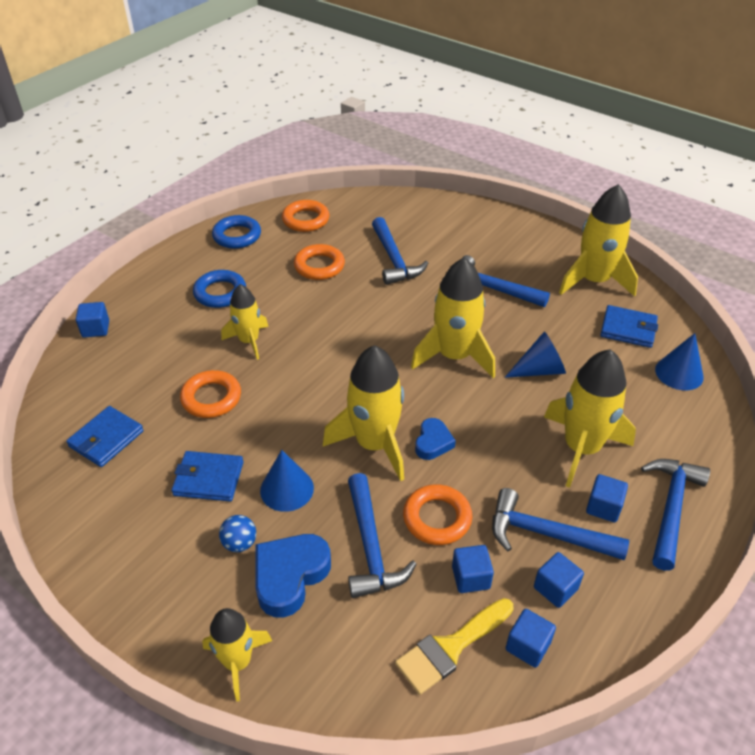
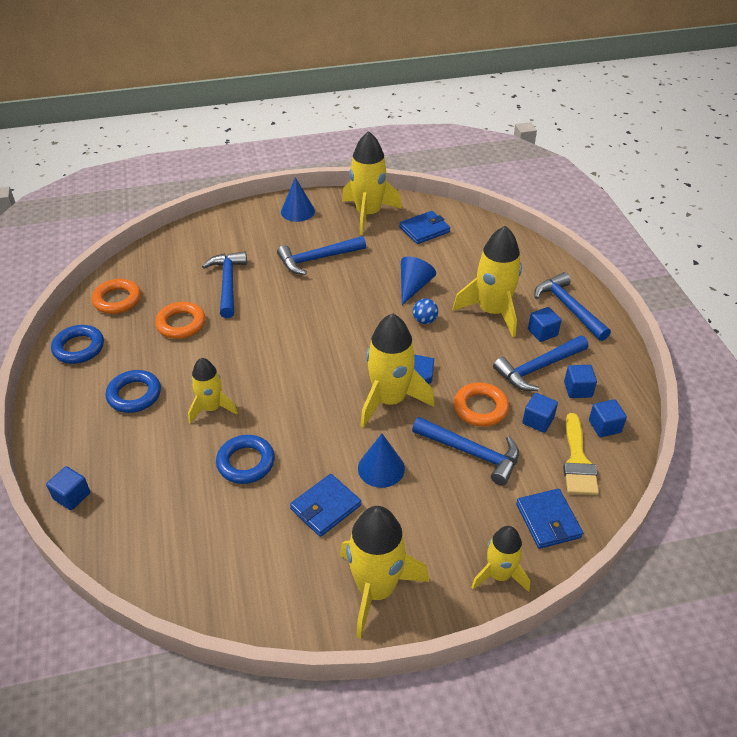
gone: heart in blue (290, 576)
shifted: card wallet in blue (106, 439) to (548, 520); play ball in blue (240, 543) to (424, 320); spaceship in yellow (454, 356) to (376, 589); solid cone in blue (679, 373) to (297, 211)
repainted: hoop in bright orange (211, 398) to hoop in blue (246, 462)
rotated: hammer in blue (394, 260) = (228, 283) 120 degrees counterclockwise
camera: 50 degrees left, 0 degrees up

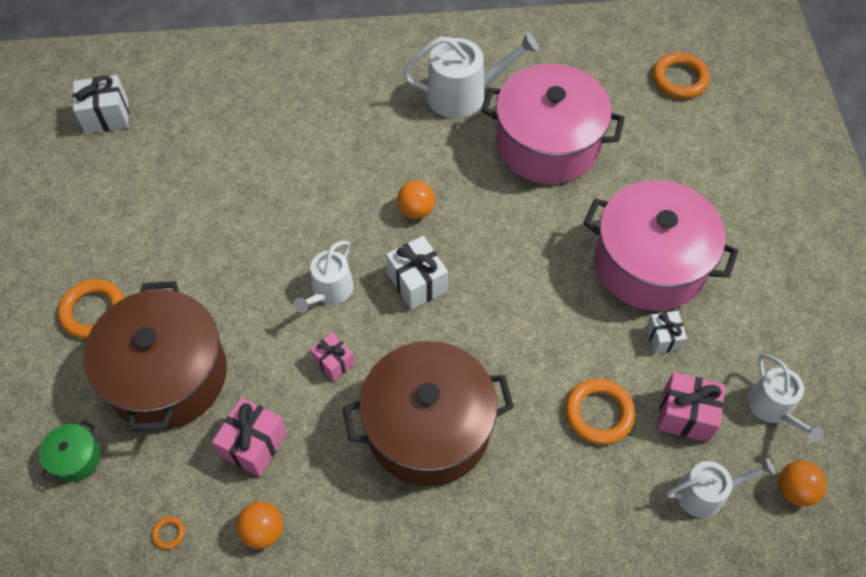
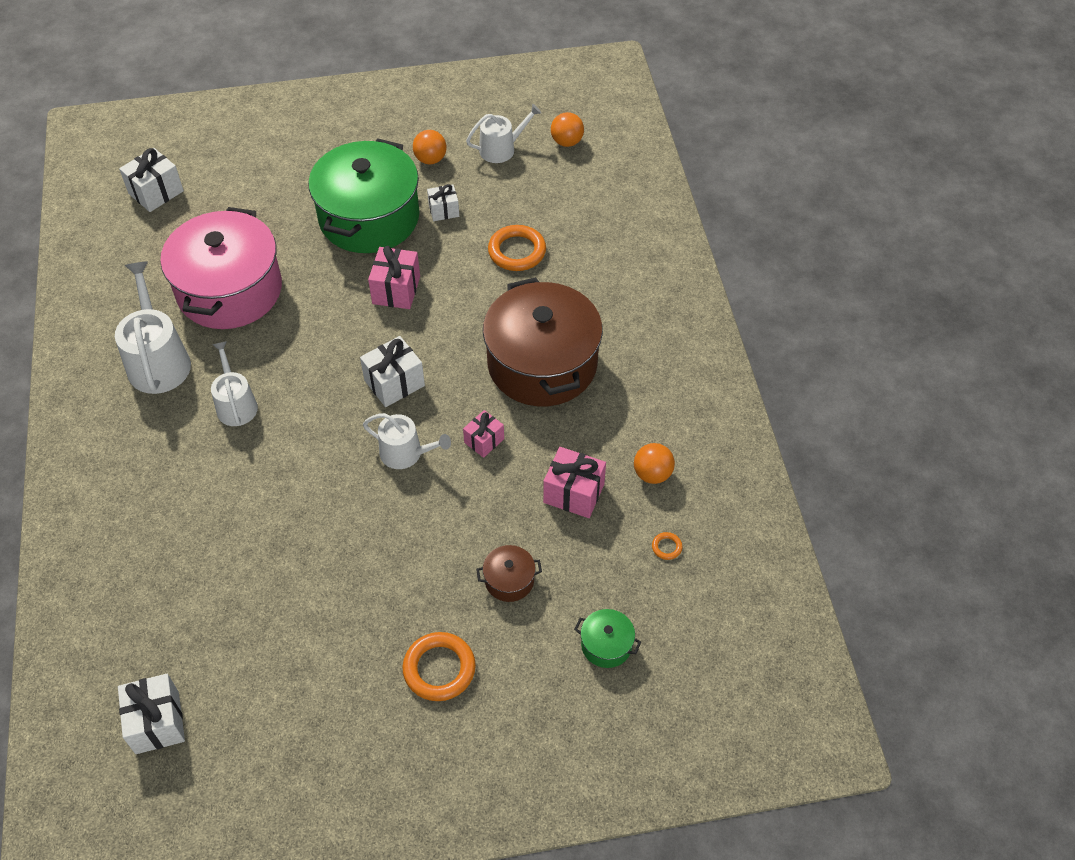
shifted: play ball in bright orange (416, 210) to (430, 159); gift in rosy (685, 415) to (396, 290); sprinkling can in pure white (706, 493) to (236, 404)
swapped: hoop in bright orange (679, 79) to gift in pure white (156, 192)
repainted: cooking pot in rosy (650, 263) to cooking pot in emerald (369, 217)
scaled: cooking pot in dark brown (167, 375) = (509, 580) x0.40
camera: 95 degrees left, 5 degrees down

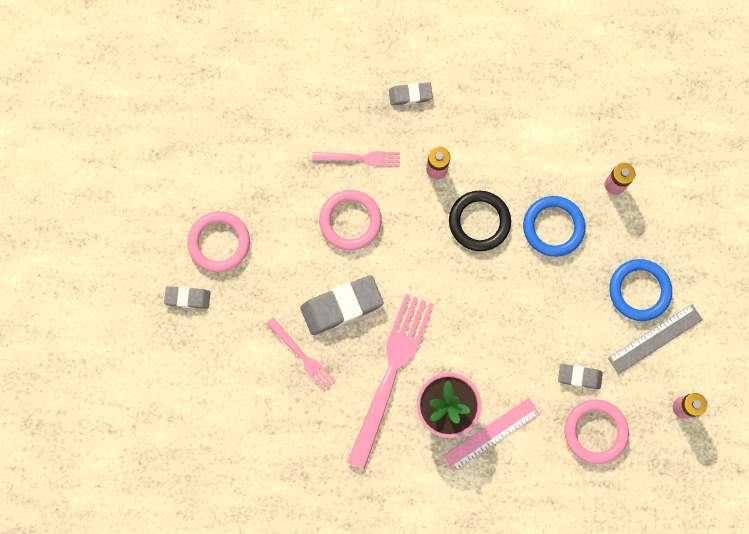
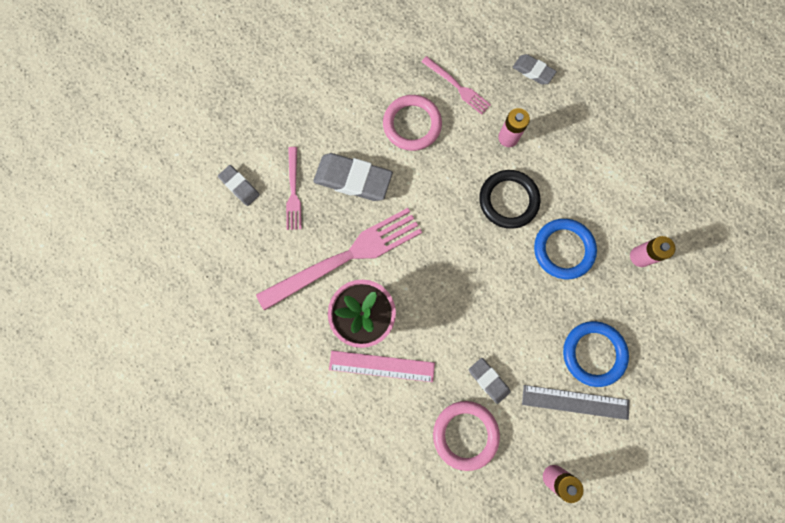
gone: hoop in rosy (219, 242)
shifted: gum eraser in gray (188, 298) to (240, 186)
camera: 40 degrees right, 0 degrees up

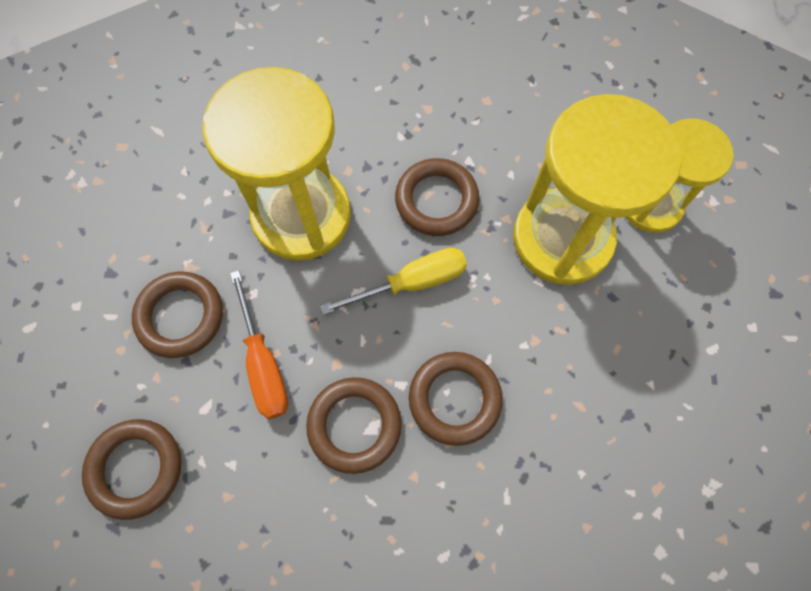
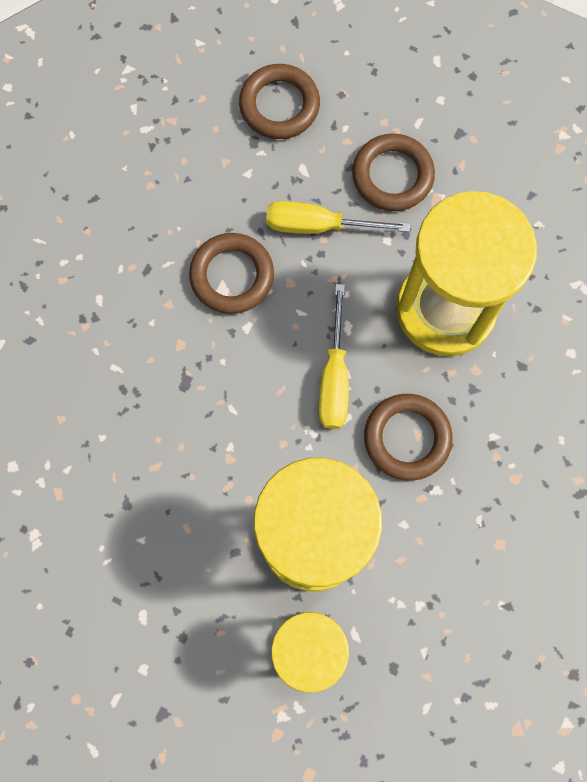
gone: hoop in dark brown (454, 399)
repainted: flat screwdriver in bright orange (263, 363) to flat screwdriver in yellow (319, 226)
camera: 115 degrees right, 5 degrees up

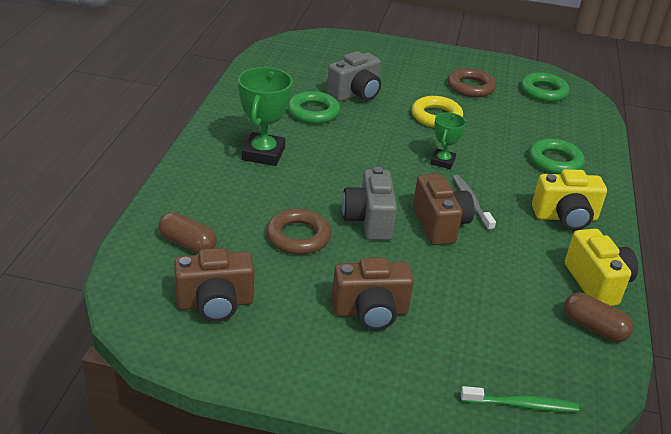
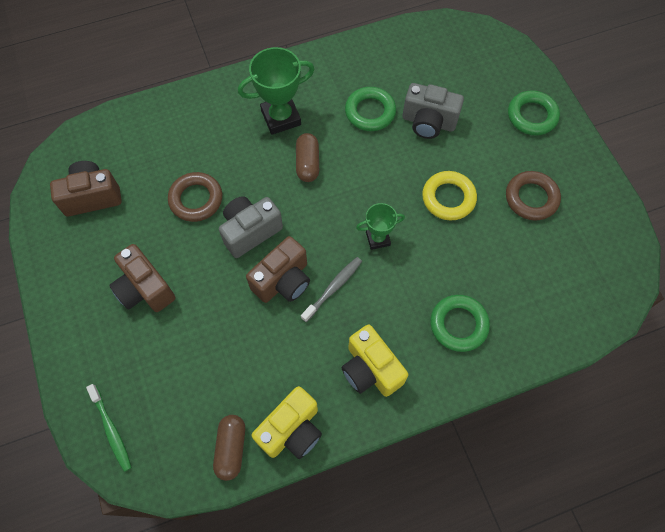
shifted: pill shape in dark brown (188, 244) to (307, 163); hoop in emerald (543, 92) to (532, 116)
rotated: photo camera in dark brown (215, 304) = (92, 197) 120 degrees clockwise
camera: 60 degrees right, 30 degrees up

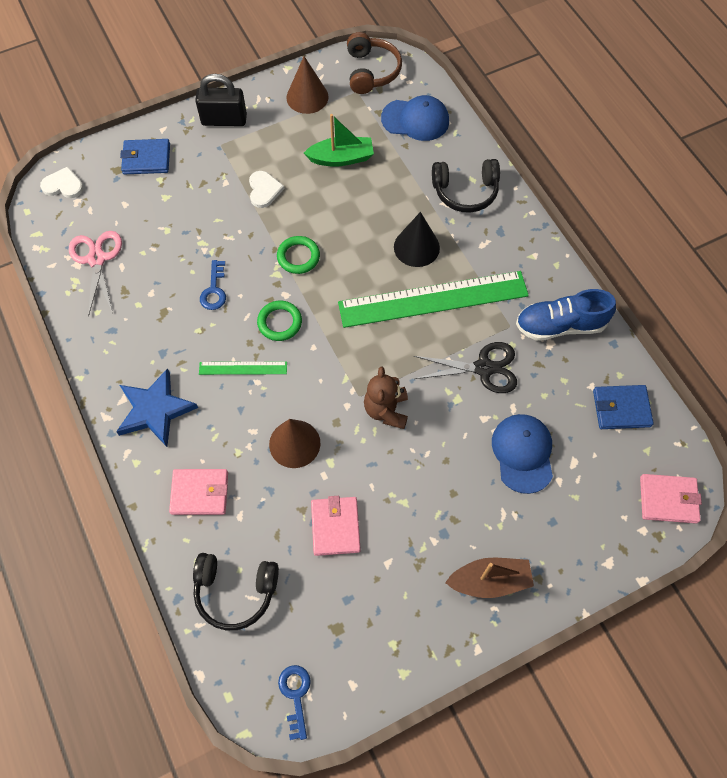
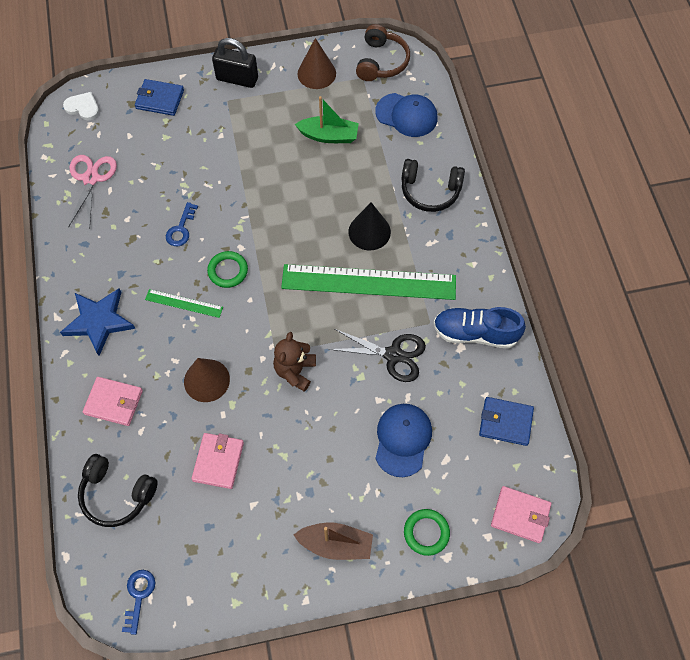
gone: heart in pure white (264, 190)
shifted: hoop in emerald (298, 257) to (426, 532)
camera: 15 degrees right, 0 degrees up

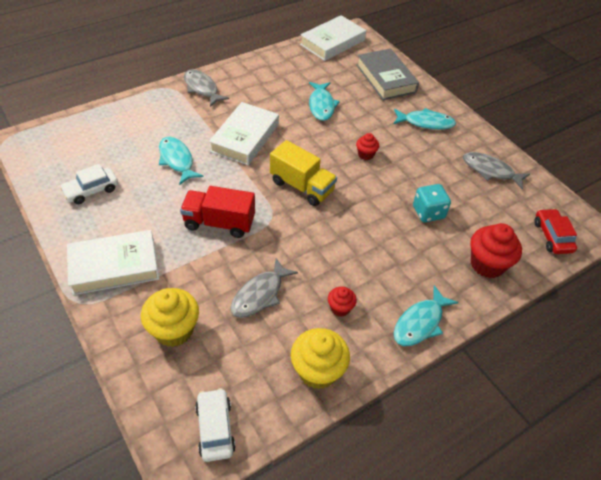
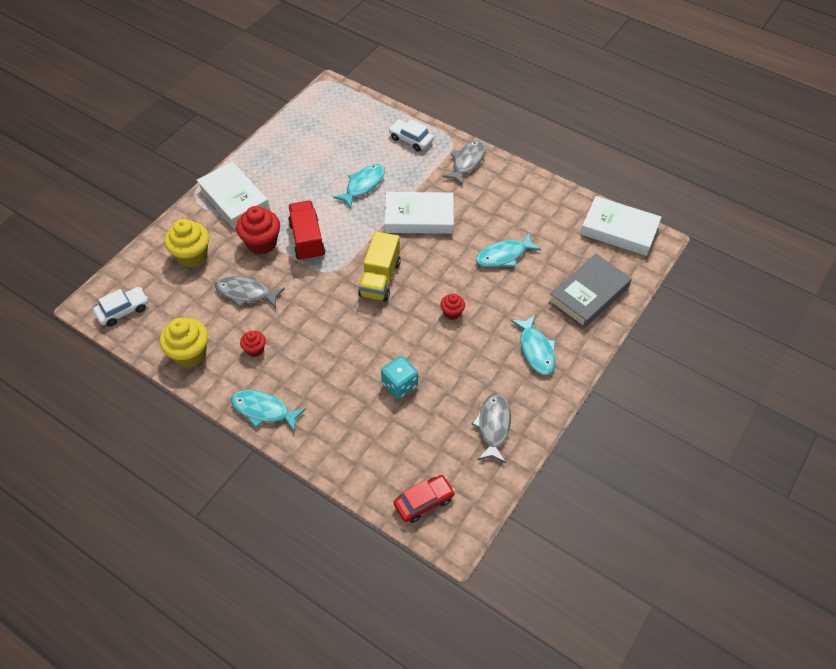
shifted: car in pure white (91, 190) to (411, 140); muffin in scarlet (487, 264) to (262, 243)
camera: 70 degrees right, 5 degrees up

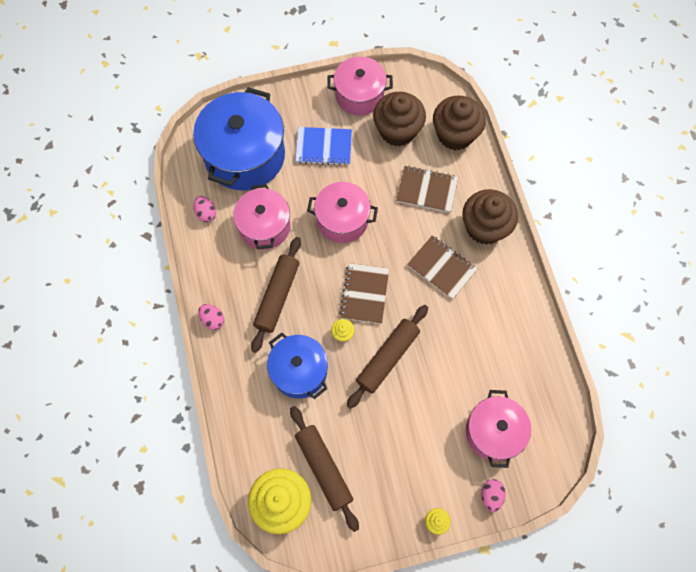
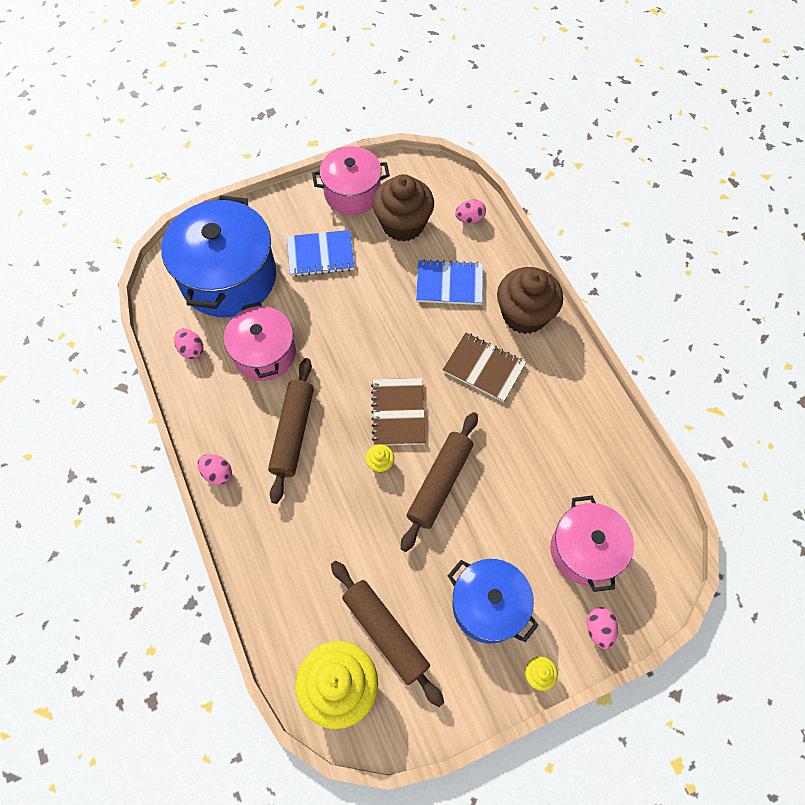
gone: cooking pot in rosy (342, 220)
shifted: cooking pot in blue (299, 371) to (488, 606)
swapped: muffin in dark brown (455, 134) to egg shape in rosy (469, 219)
repainted: notepad in dark brown (427, 190) to notepad in blue (449, 284)
camera: 10 degrees left, 5 degrees down

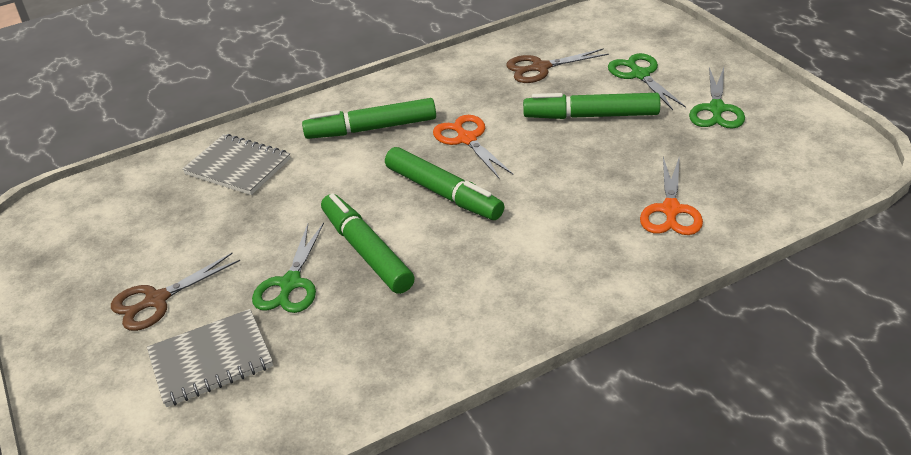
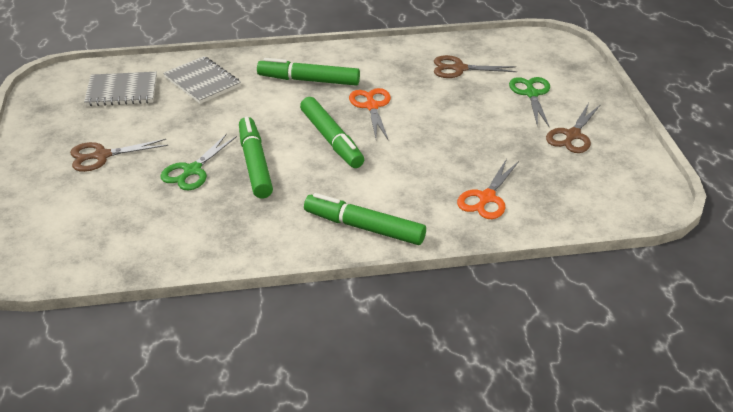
shifted: notepad in gray (211, 360) to (122, 91); marker pen in emerald (591, 116) to (364, 227)
repainted: shears in emerald (716, 109) to shears in dark brown (572, 135)
camera: 15 degrees right, 0 degrees up

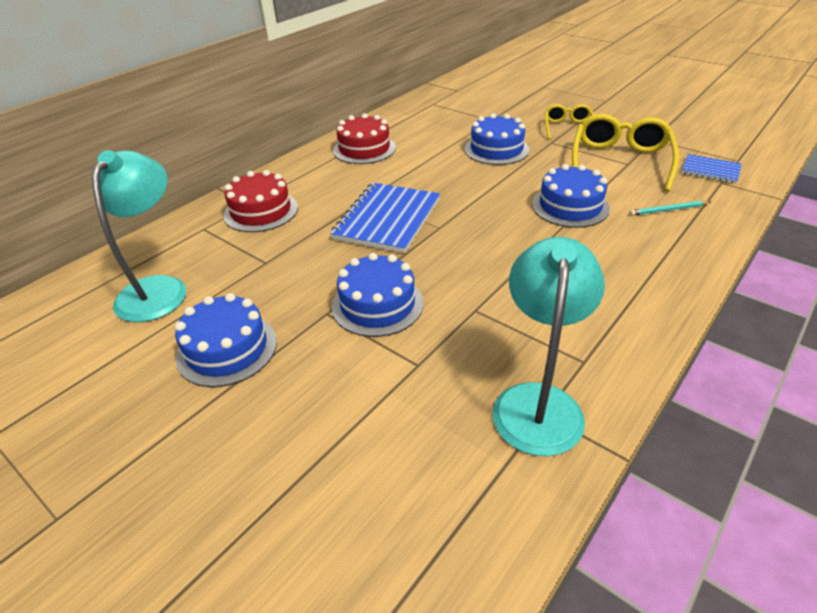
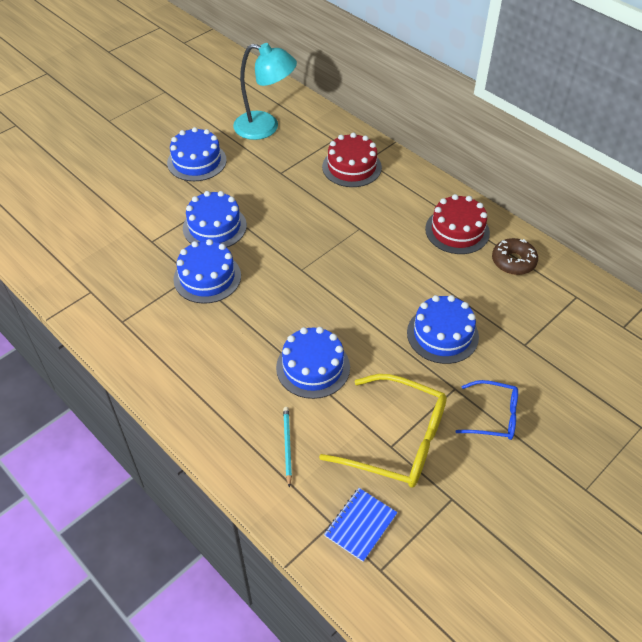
gone: notepad in blue (387, 219); reading lamp in turquoise (538, 402)
new: cake in blue (207, 277); doughnut in dark brown (513, 261)
repainted: glasses in yellow (568, 128) to glasses in blue (493, 416)
camera: 95 degrees right, 10 degrees up

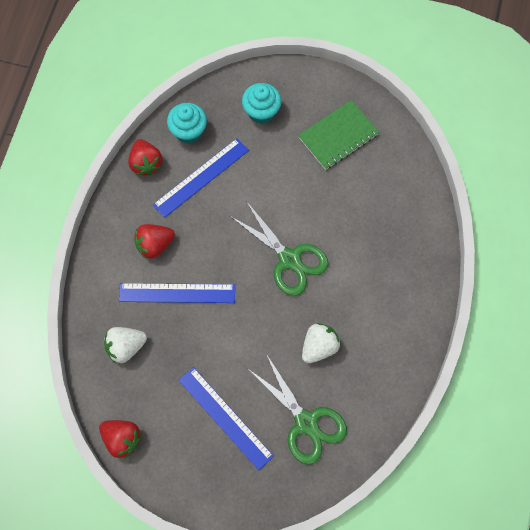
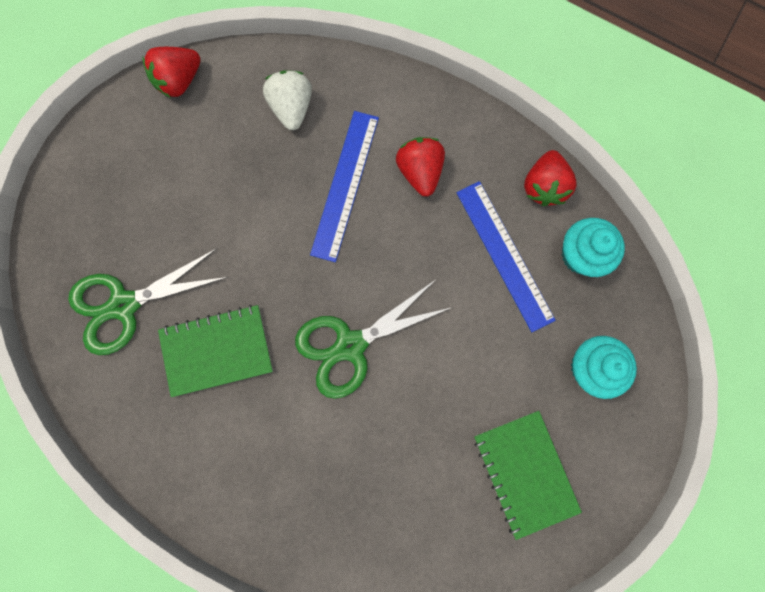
gone: ruler in blue (225, 417)
swapped: toy strawberry in pure white (319, 346) to notepad in emerald (217, 350)
rotated: toy strawberry in scarlet (146, 163) = (543, 186) 75 degrees counterclockwise
camera: 105 degrees right, 10 degrees up

